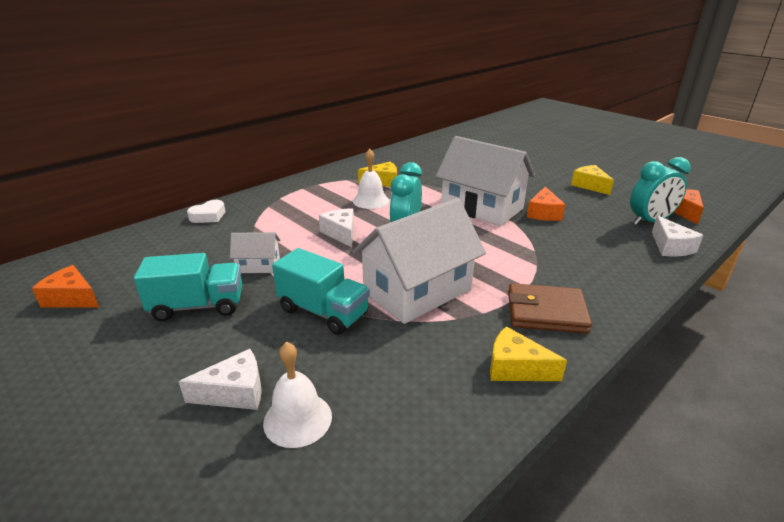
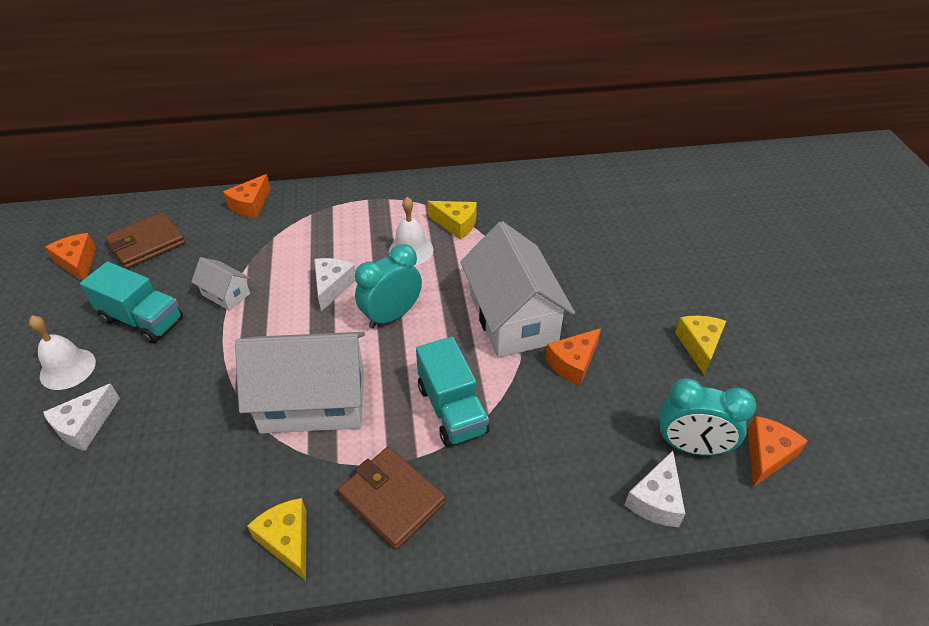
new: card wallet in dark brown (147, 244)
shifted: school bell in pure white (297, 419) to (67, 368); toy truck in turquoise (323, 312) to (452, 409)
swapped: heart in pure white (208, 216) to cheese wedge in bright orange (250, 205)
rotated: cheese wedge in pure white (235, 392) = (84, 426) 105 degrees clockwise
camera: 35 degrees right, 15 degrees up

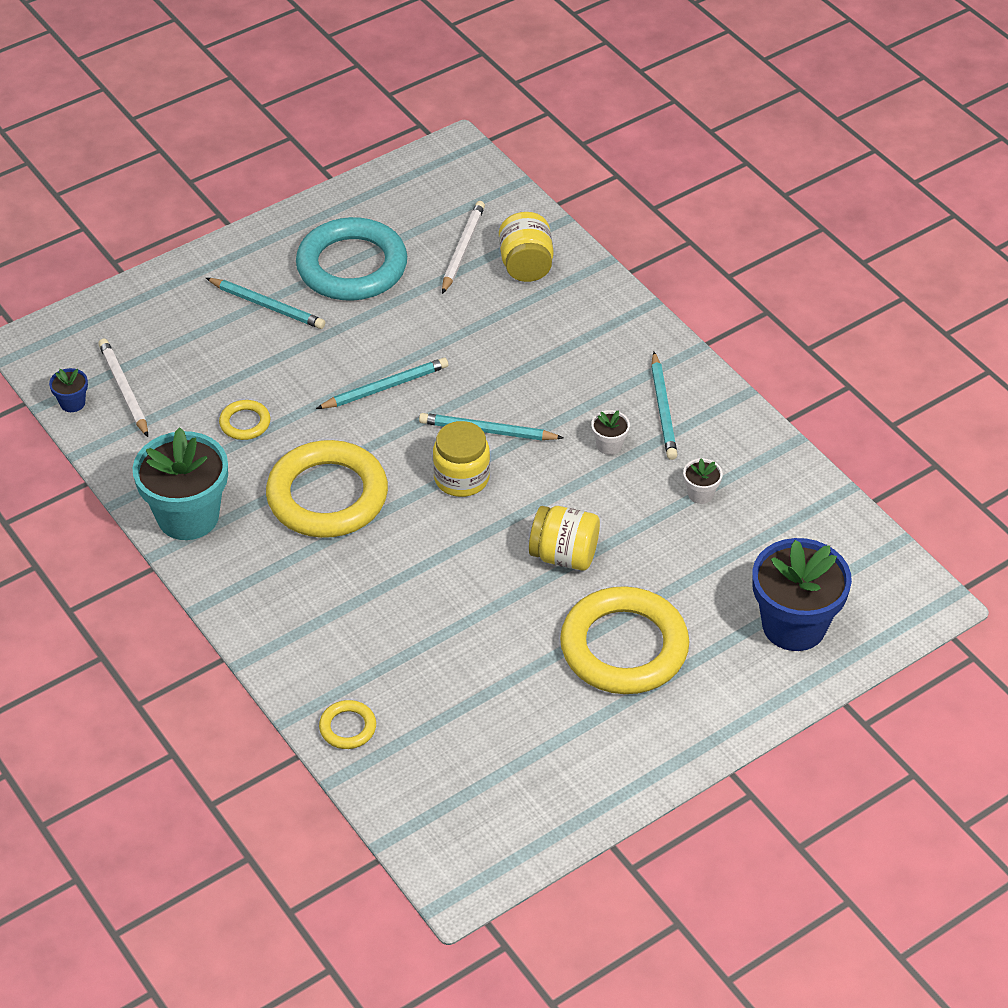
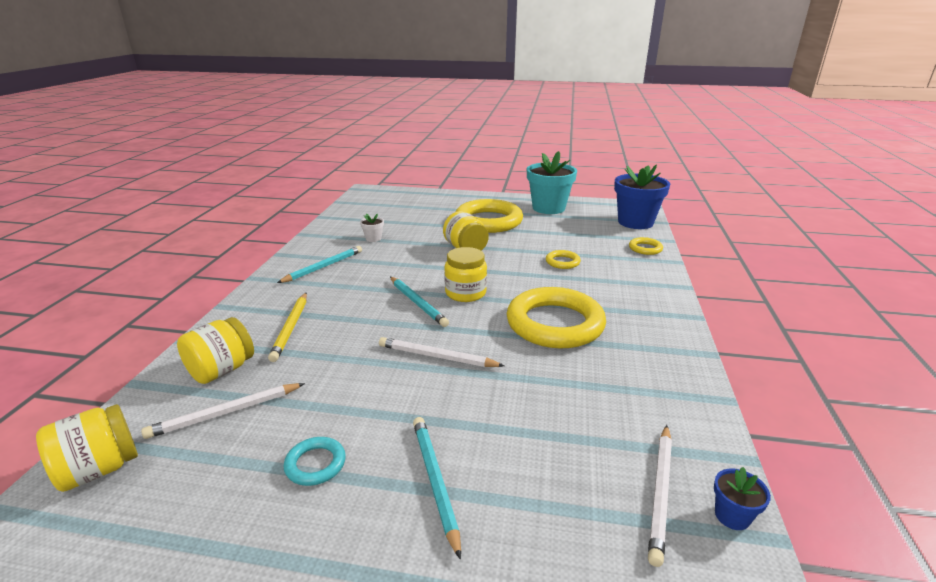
gone: potted plant in pure white (609, 445)
new: preserve jar in yellow (99, 469); pencil in yellow (291, 328)
shifted: potted plant in turquoise (188, 516) to (548, 208); hoop in yellow (245, 423) to (562, 262); potted plant in blue (794, 625) to (635, 222)
repainted: pencil in turquoise (385, 387) to pencil in pure white (437, 356)
scaled: hoop in turquoise (352, 266) = (315, 464) x0.43
camera: 135 degrees left, 20 degrees down

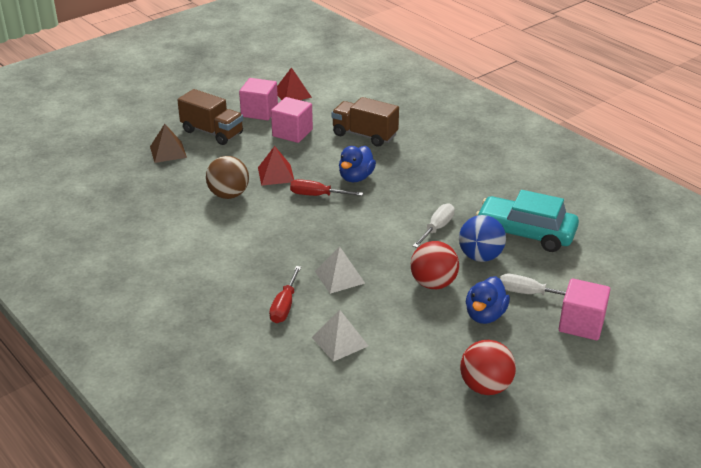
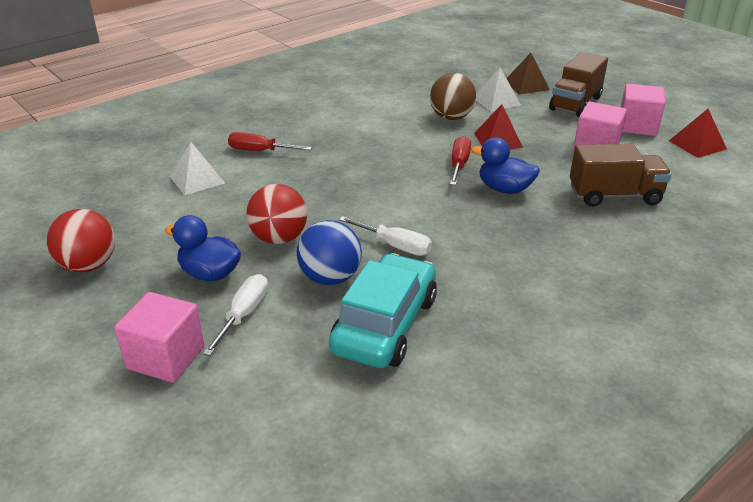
shifted: solid pyramid in pure white (340, 277) to (496, 101)
rotated: toy truck in dark brown (364, 135) = (614, 196) 60 degrees clockwise
camera: 90 degrees right, 0 degrees up

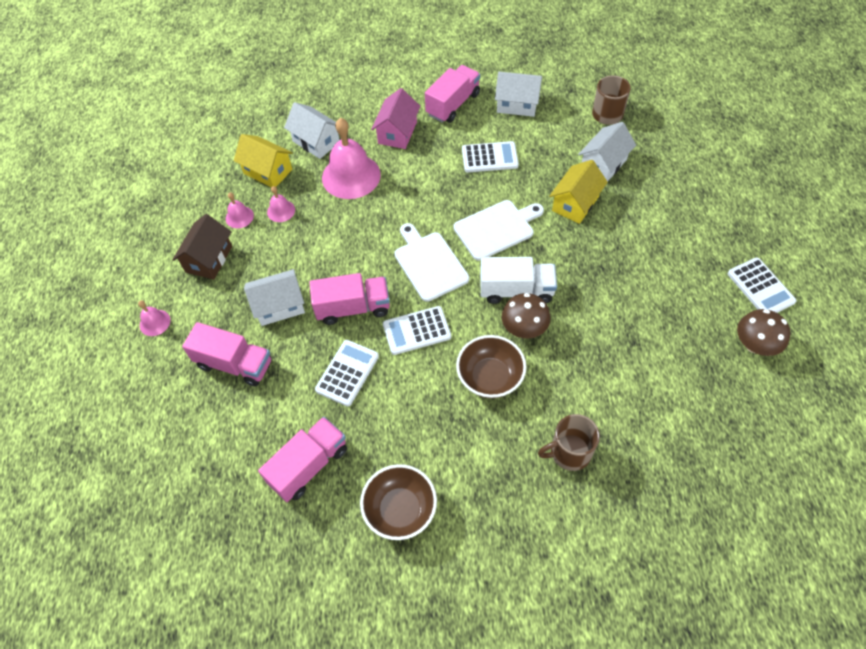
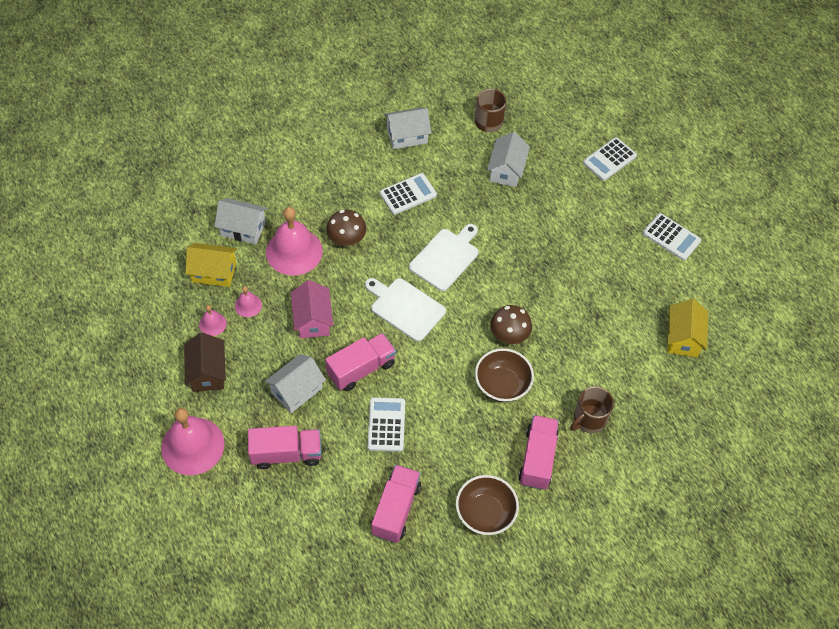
gone: toy truck in pure white (516, 290)
shifted: house in rosy (397, 133) to (312, 320); pocket calculator in pure white (416, 331) to (609, 159); toy truck in rosy (453, 104) to (537, 458); house in yellow (575, 203) to (683, 338); toadstool in dark brown (755, 344) to (346, 239)
scaled: school bell in rosy (155, 322) = (192, 446) x2.15
camera: 30 degrees left, 0 degrees up

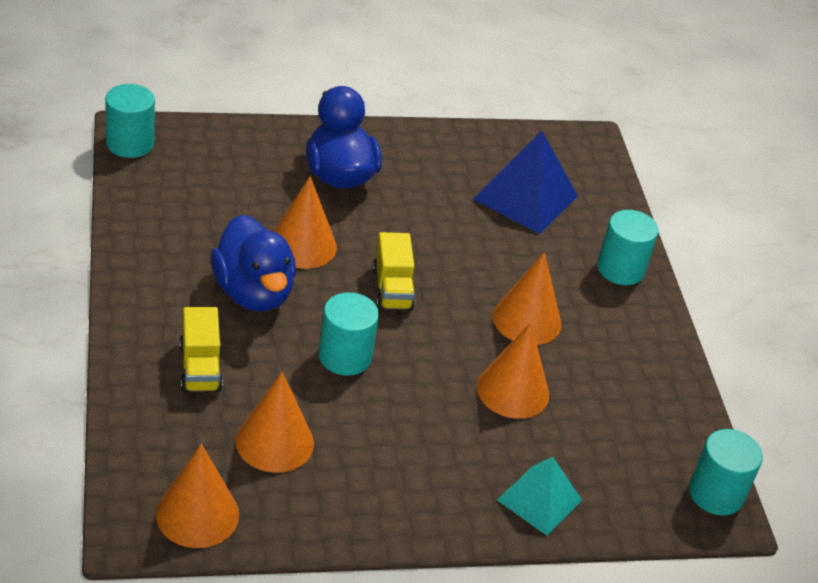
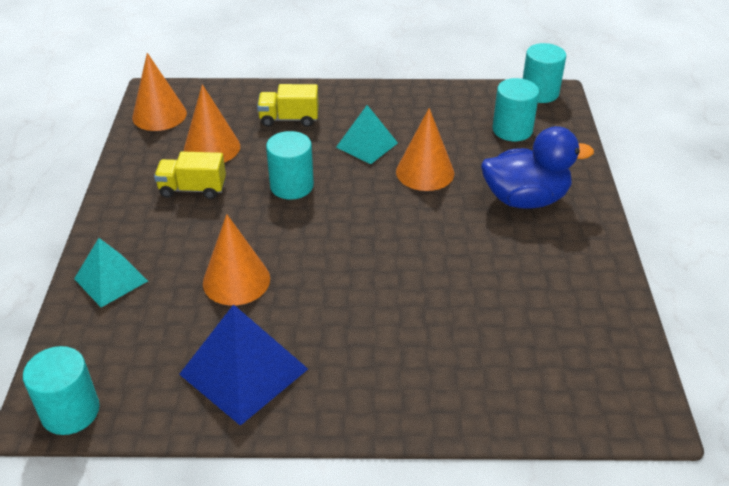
gone: solid cone in bright orange (526, 320)
shifted: toy truck in yellow (392, 289) to (193, 189); solid pyramid in blue (525, 197) to (243, 371); cylinder in turquoise (620, 269) to (512, 130)
swapped: duck in blue (253, 292) to solid pyramid in turquoise (367, 145)
camera: 105 degrees right, 0 degrees up

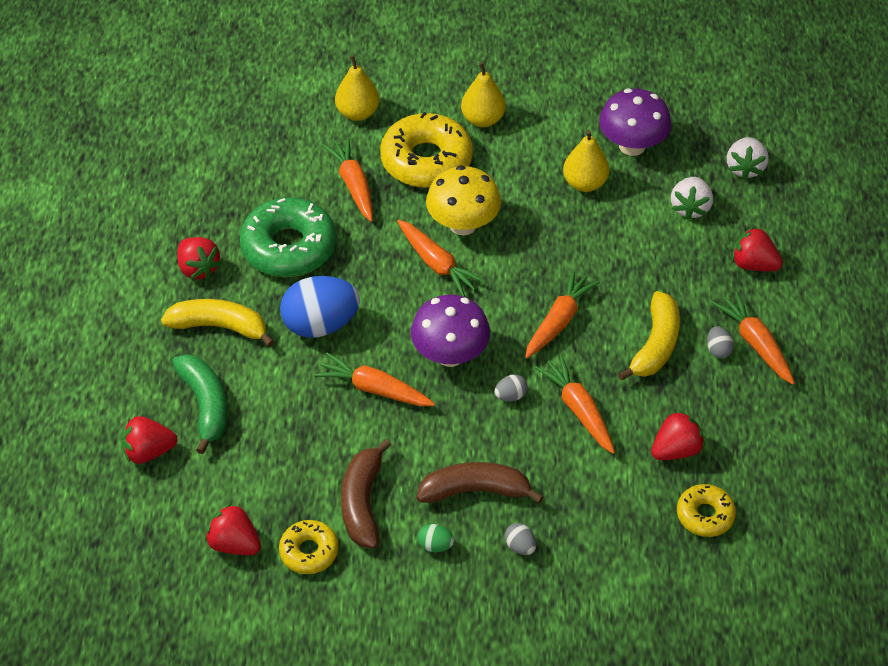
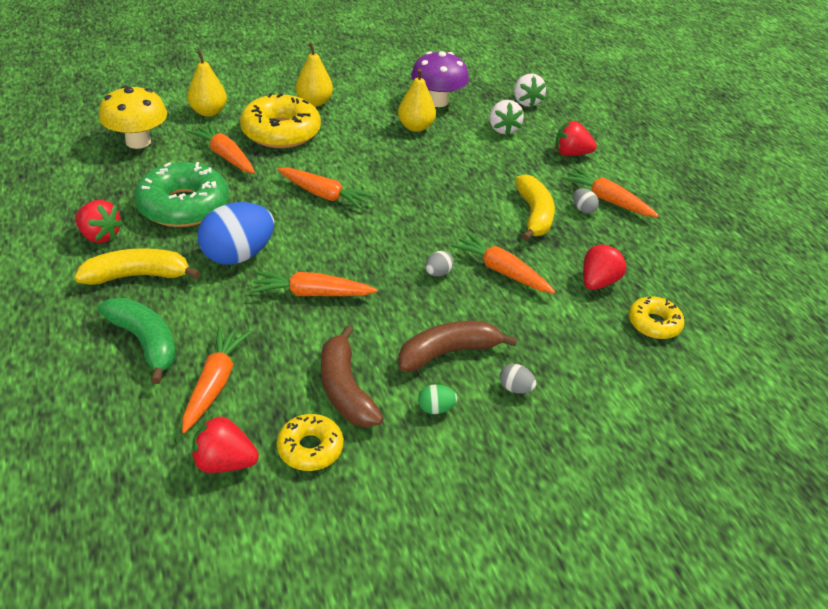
gone: toy strawberry in scarlet (149, 451); toadstool in purple (450, 354)
shifted: toadstool in yellow (463, 224) to (138, 142); carrot in bright orange (558, 321) to (214, 384)
camera: 25 degrees left, 10 degrees down

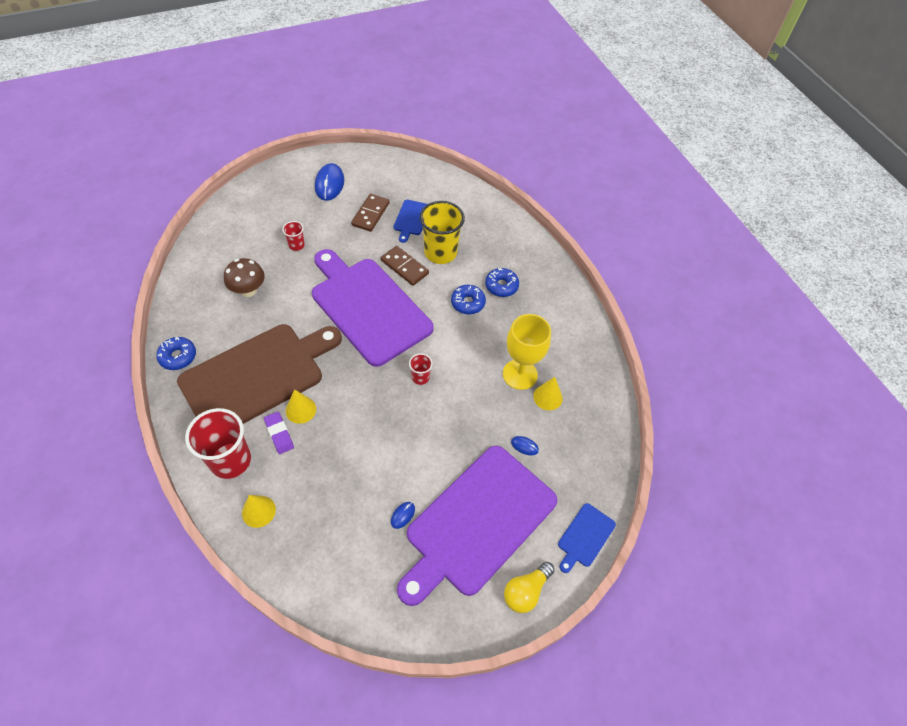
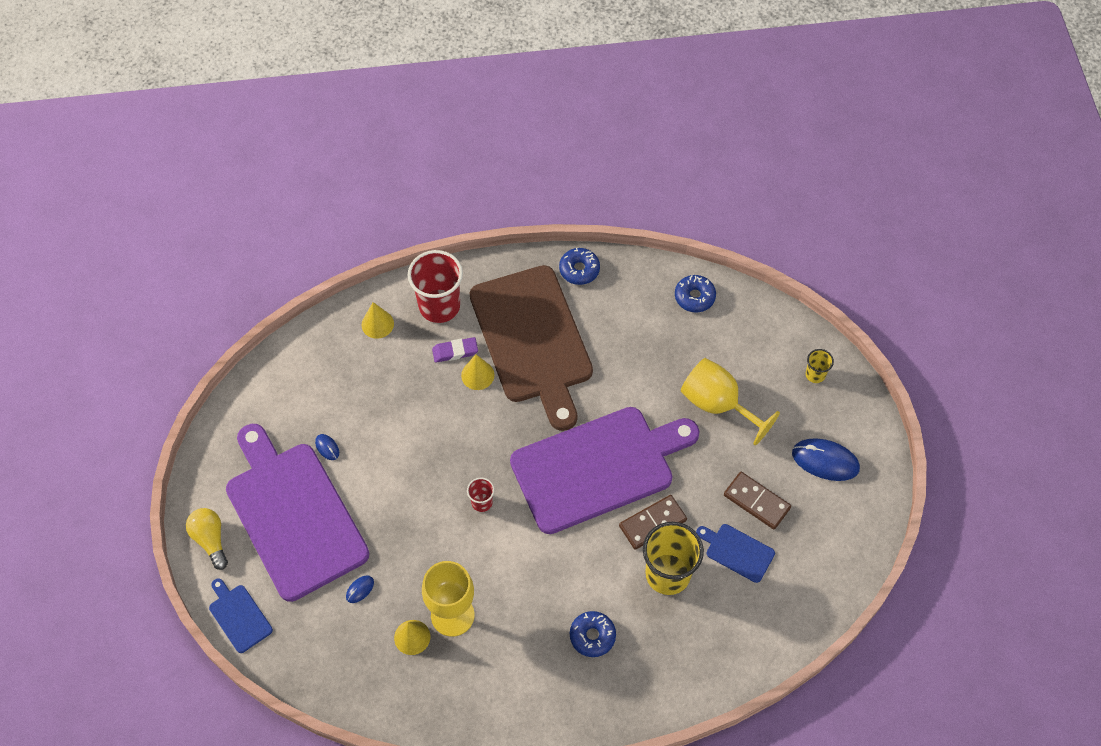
gone: toadstool in dark brown (248, 290)
new: cup in yellow (815, 374)
shifted: doughnut in blue (468, 303) to (694, 297)
swapped: cup in scarlet (296, 245) to goblet in yellow (717, 404)
camera: 110 degrees right, 5 degrees up

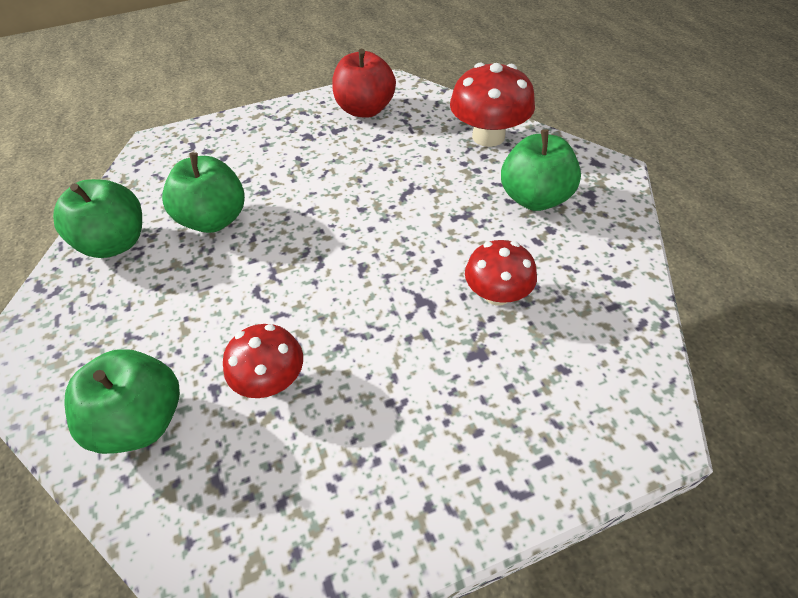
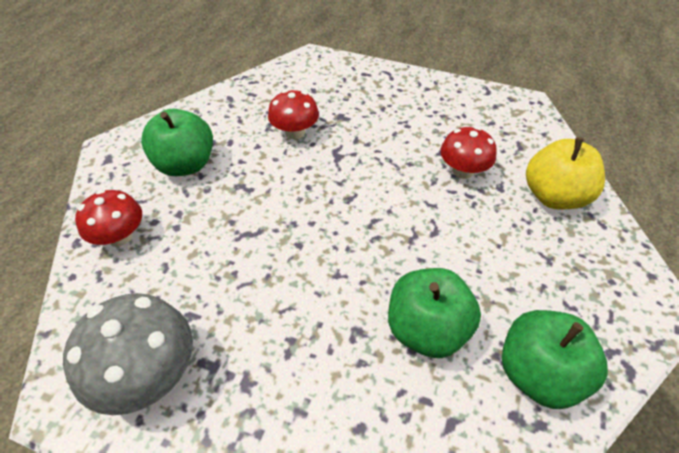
swapped: apple fruit in scarlet (365, 109) to toadstool in gray (148, 373)
repainted: apple fruit in emerald (141, 421) to apple fruit in yellow (554, 196)
scaled: toadstool in scarlet (488, 136) = (120, 236) x0.66
camera: 140 degrees left, 0 degrees up

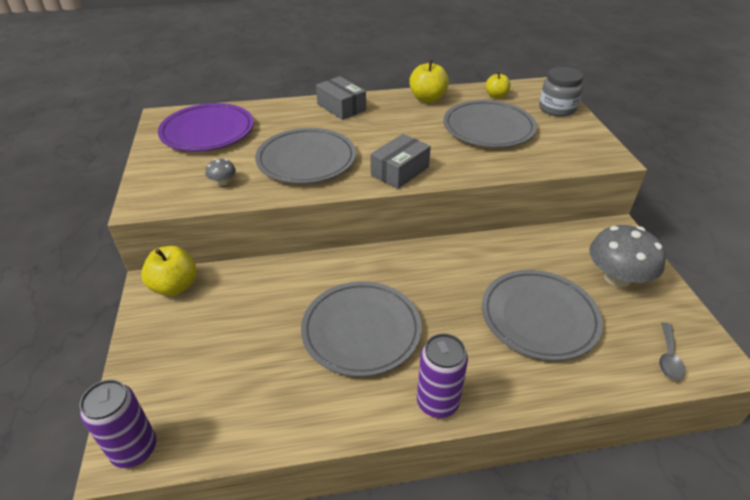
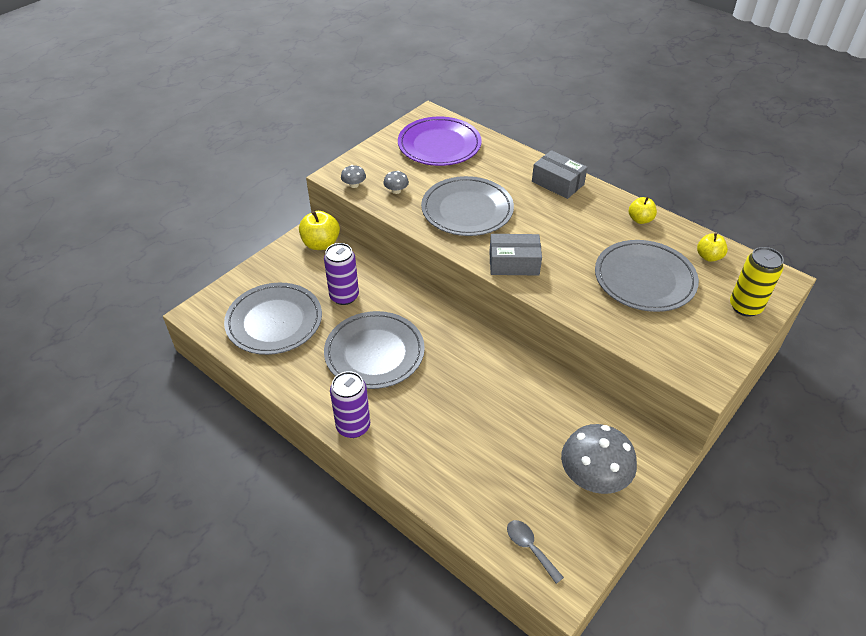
new: toadstool in gray (354, 185)
shifted: can in purple (134, 449) to (344, 296); flat dish in gray (539, 317) to (274, 321)
swapped: preserve jar in gray (557, 108) to can in yellow (745, 307)
rotated: package in gray (341, 107) = (557, 183) 60 degrees counterclockwise; spoon in gray (668, 357) = (530, 548) 75 degrees clockwise
scaled: apple fruit in yellow (427, 99) = (640, 219) x0.63
camera: 50 degrees right, 5 degrees up

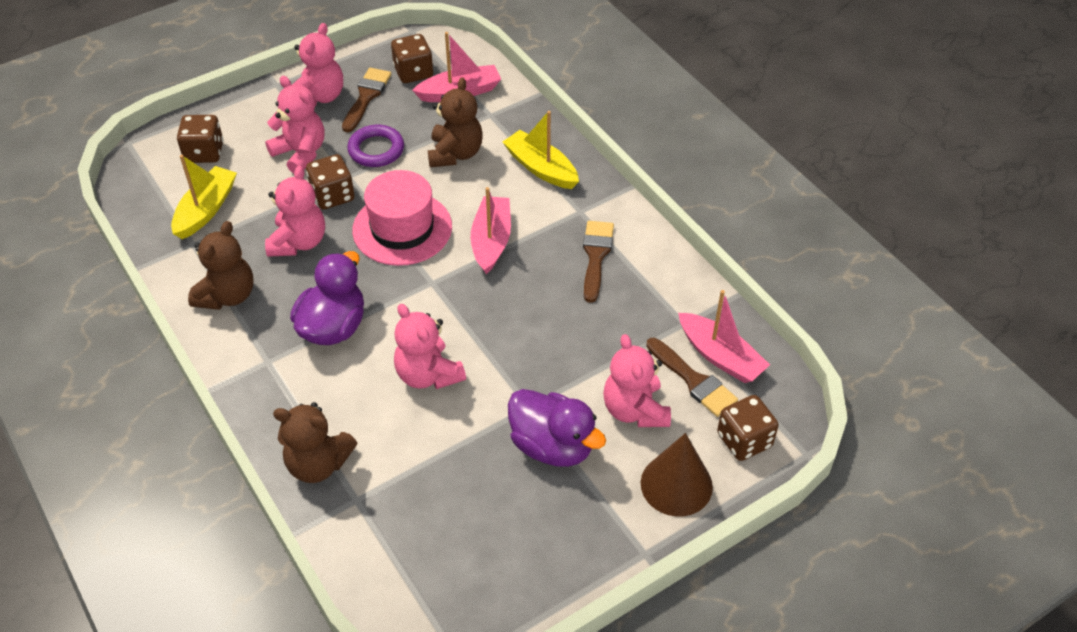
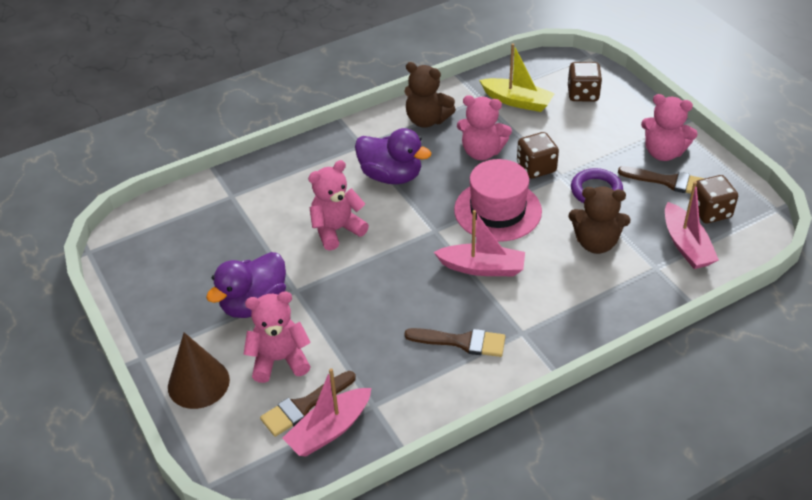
gone: teddy in rosy (300, 153); teddy in dark brown (318, 464); toy boat in yellow (541, 168); die in dark brown (744, 440)
camera: 95 degrees right, 5 degrees down

